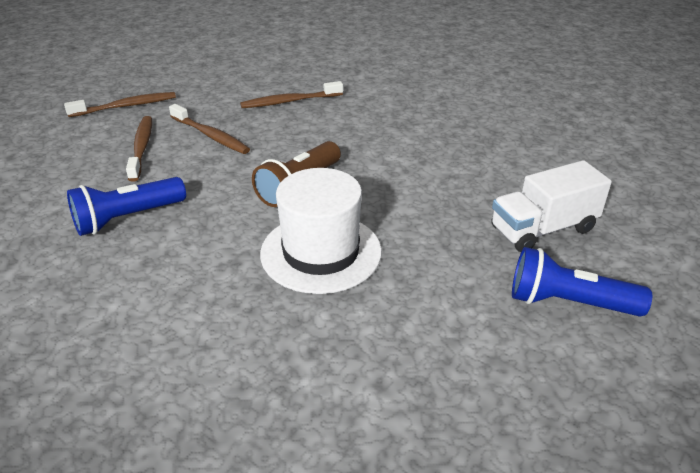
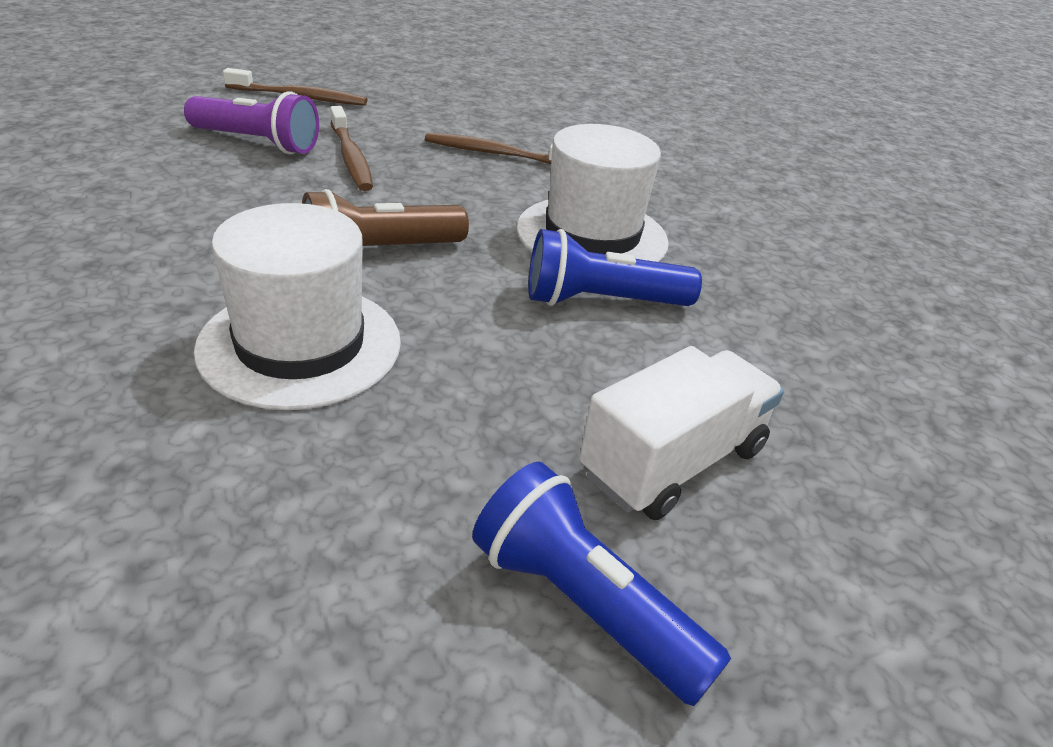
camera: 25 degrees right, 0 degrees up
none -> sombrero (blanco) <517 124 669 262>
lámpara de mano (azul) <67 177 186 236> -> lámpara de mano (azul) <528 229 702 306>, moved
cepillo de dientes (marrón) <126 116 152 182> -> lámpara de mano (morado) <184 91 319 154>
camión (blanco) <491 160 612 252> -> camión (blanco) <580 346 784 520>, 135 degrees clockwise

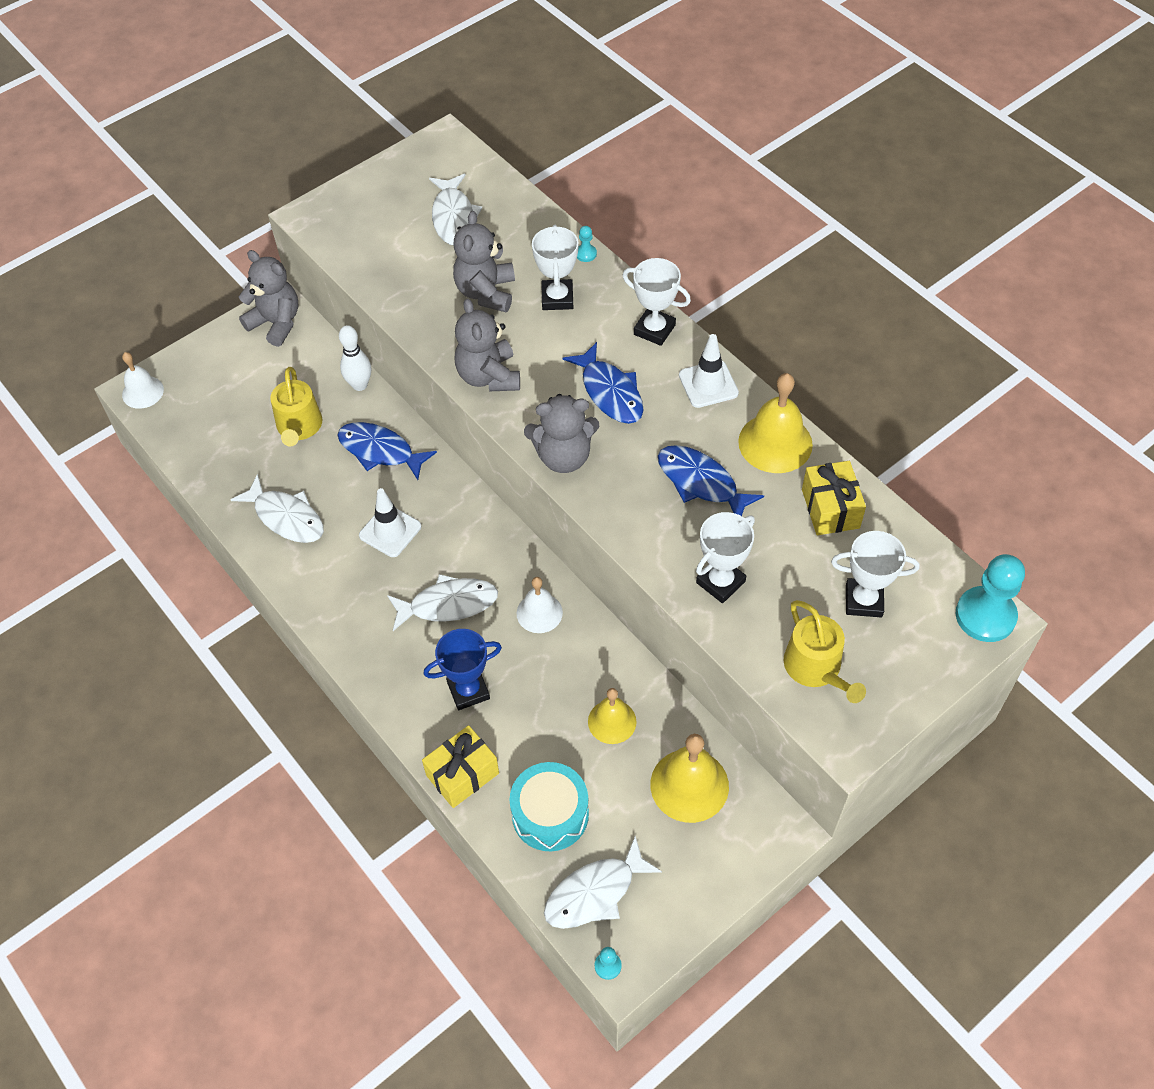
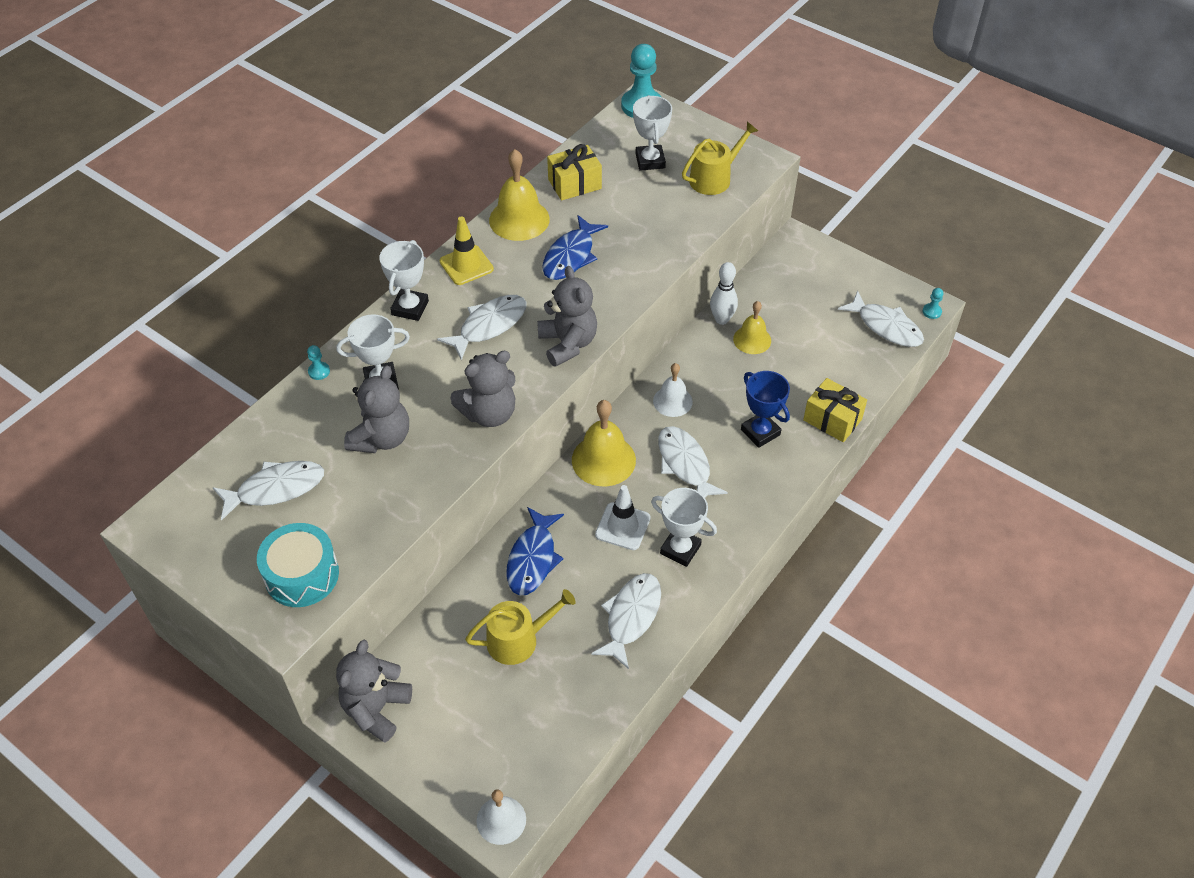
camera: 105 degrees left, 5 degrees down
bolo (blanco) <339 325 371 391> -> bolo (blanco) <710 262 738 325>, moved
tambor (turquesa) <509 762 589 851> -> tambor (turquesa) <257 523 339 607>, moved
campana (amarillo) <650 734 729 823> -> campana (amarillo) <572 400 636 486>, moved
trofeo (blanco) <696 512 755 603> -> trofeo (blanco) <651 488 717 567>, moved
pez (azul) <563 342 644 424> -> pez (blanco) <437 295 527 361>
cono de tráfico (blanco) <679 334 739 408> -> cono de tráfico (amarillo) <440 216 494 285>
osito (gris) <453 211 515 312> -> osito (gris) <344 365 409 453>, 60 degrees counterclockwise

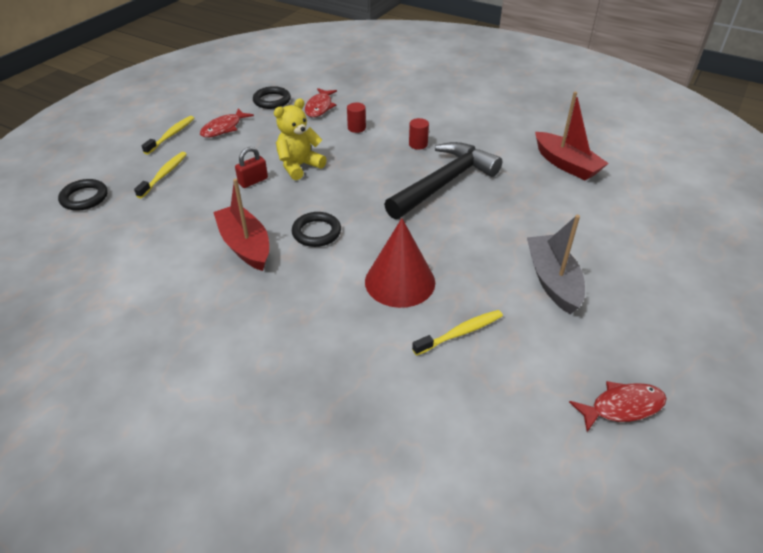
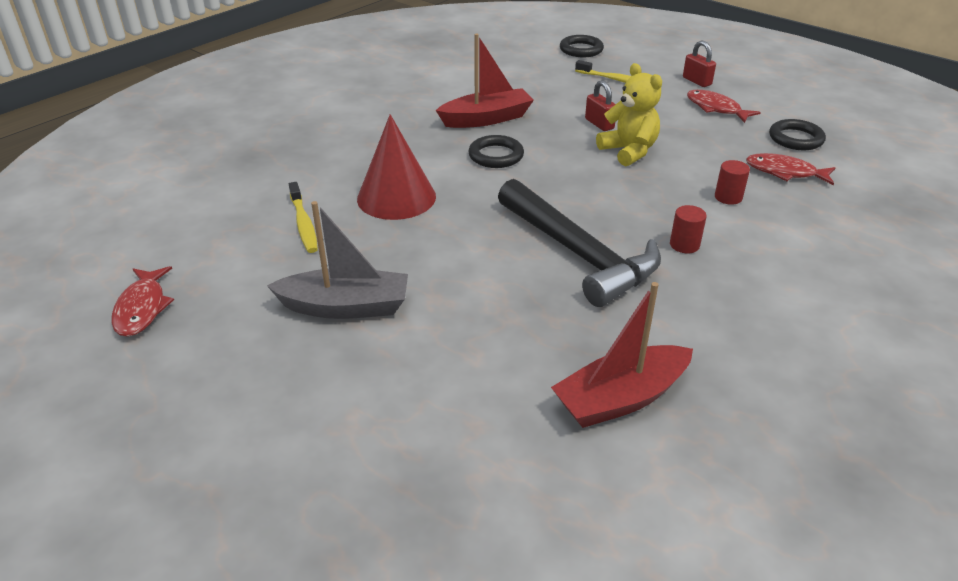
camera: 100 degrees right, 5 degrees down
cepillo de dientes (amarillo) <141 116 194 155> -> candado (rojo) <683 40 716 87>

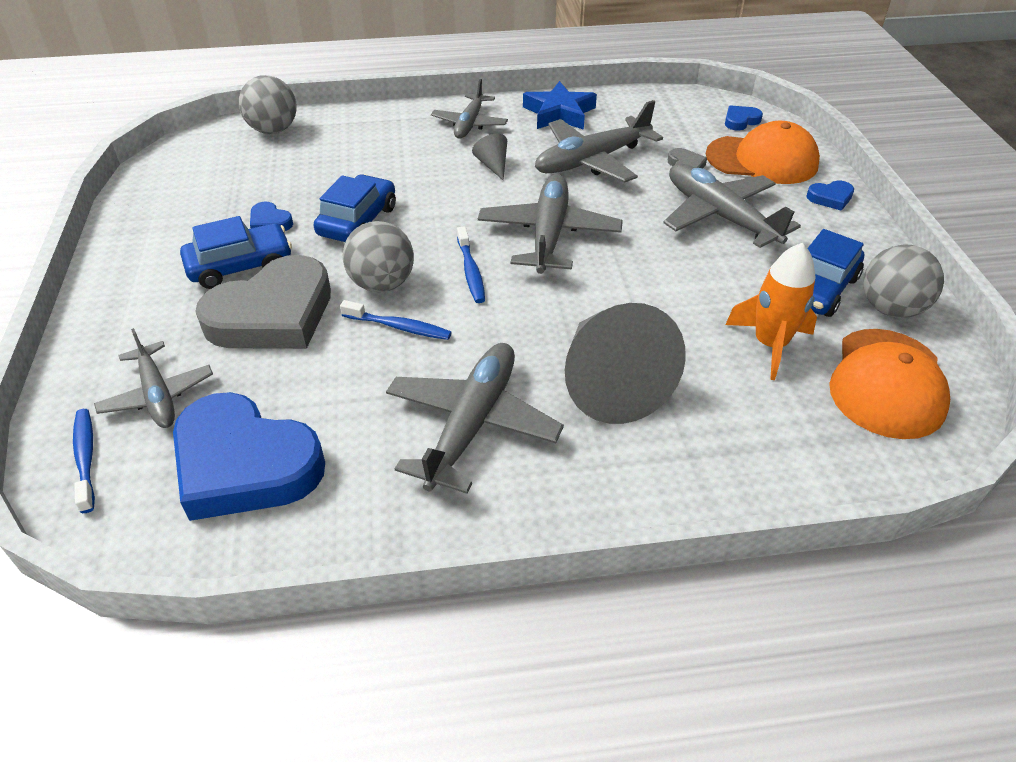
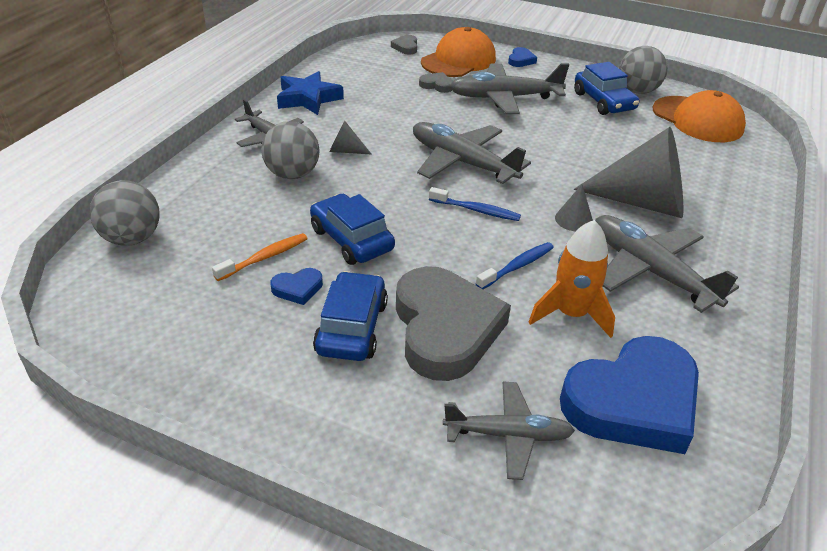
camera: 60 degrees left, 5 degrees down
cepillo de dientes (azul) <73 409 95 513> -> none
avión (gris) <535 100 663 183> -> none
none -> cepillo de dientes (naranja) <212 233 308 281>
none -> cono (gris) <555 184 593 231>
pelota (gris) <343 221 414 292> -> pelota (gris) <261 121 319 179>, moved
cohete (naranja) <725 243 817 380> -> cohete (naranja) <528 220 615 338>, moved
corazón (azul) <725 105 763 130> -> corazón (gris) <391 35 417 55>

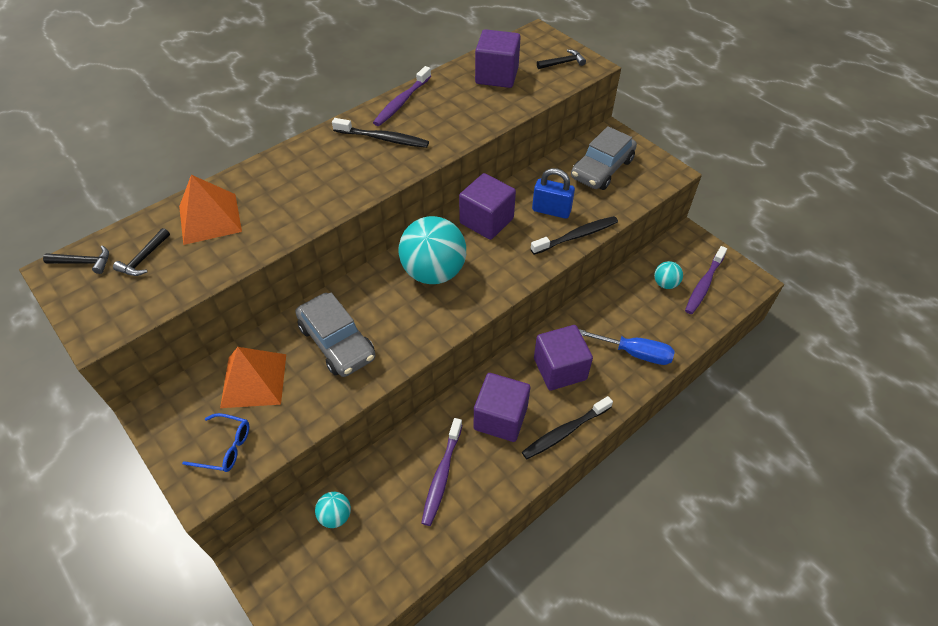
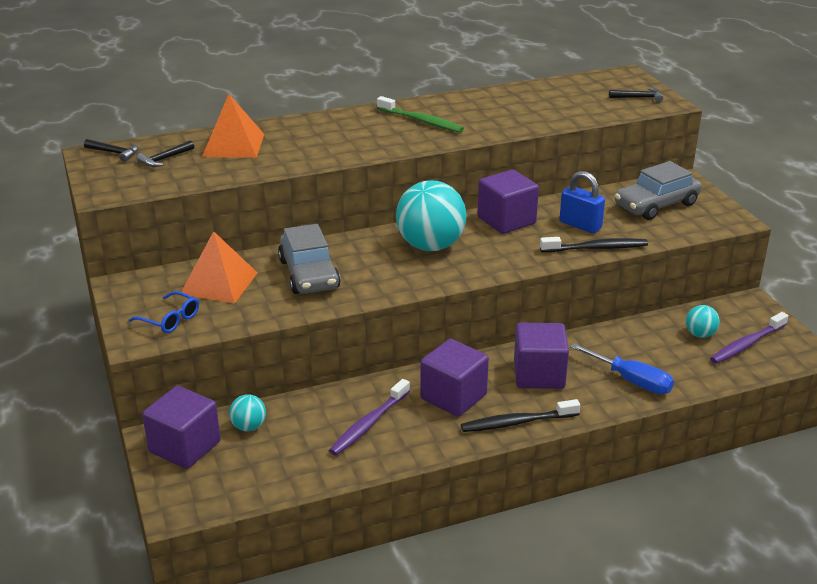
camera: 20 degrees right, 20 degrees down
cepillo de dientes (morado) <373 66 431 126> -> none
cubo (morado) <475 29 521 88> -> cubo (morado) <142 386 221 469>, moved
cepillo de dientes (negro) <332 118 429 148> -> cepillo de dientes (verde) <377 96 464 133>

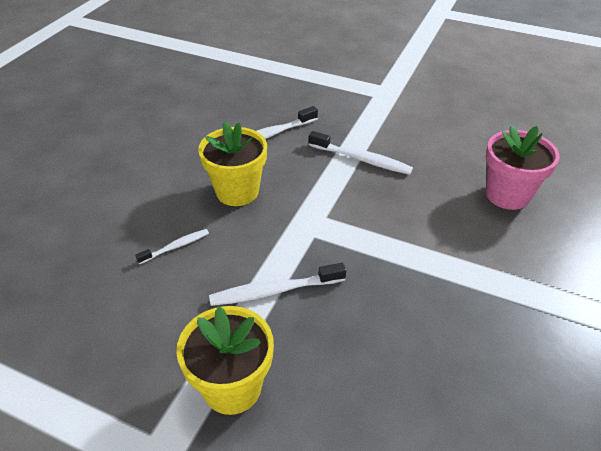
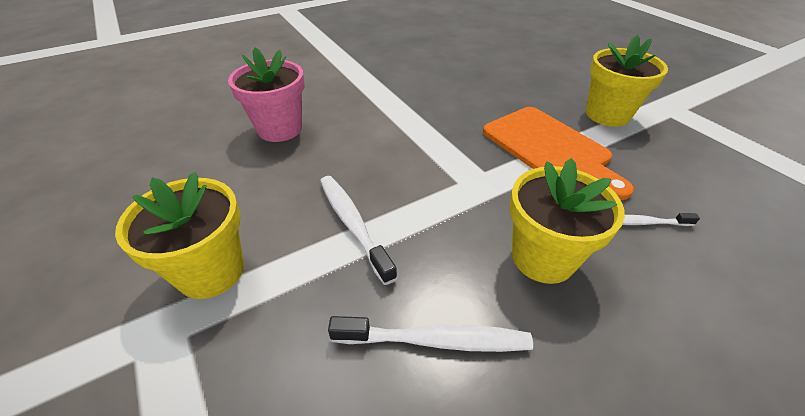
camera: 145 degrees left, 0 degrees up
none -> maceta (amarillo) <115 172 244 299>
cepillo de dientes (blanco) <209 263 346 306> -> tabla de cortar (naranja) <483 107 634 200>

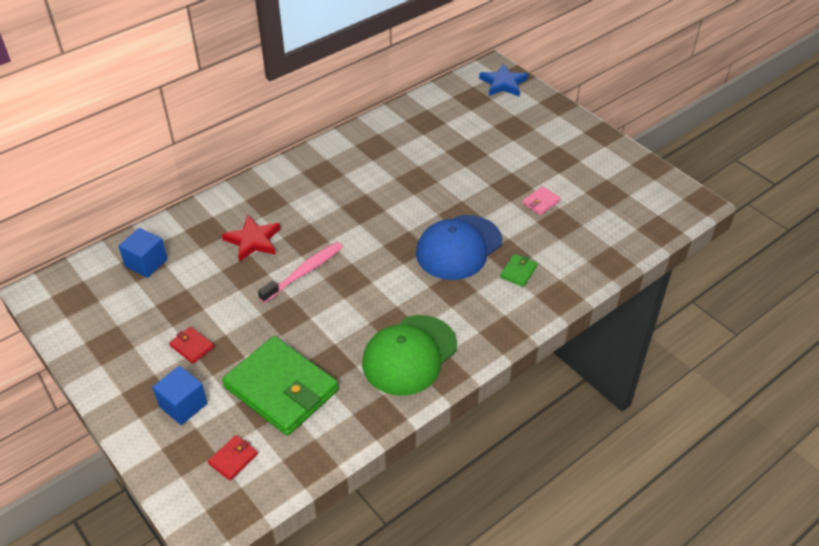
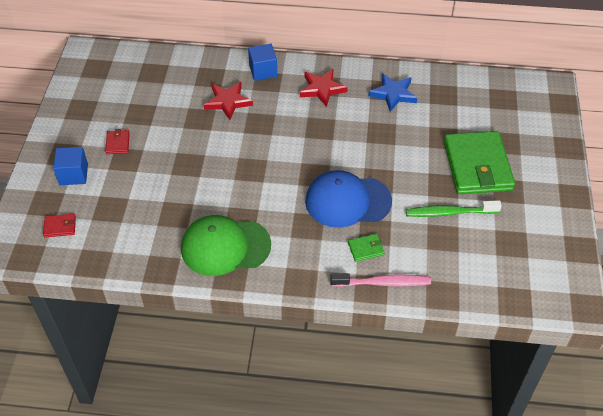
camera: 45 degrees right, 5 degrees up
none -> estrella (rojo) <300 69 348 107>
cubo (azul) <118 228 168 278> -> cubo (azul) <248 44 277 81>, moved
cartera (verde) <222 336 339 436> -> cartera (verde) <444 131 515 194>, moved
cepillo de dientes (rosa) <258 242 343 303> -> cepillo de dientes (rosa) <330 273 431 287>, moved
estrella (azul) <479 63 528 97> -> estrella (azul) <369 73 417 112>, moved
cartera (rosa) <522 186 561 215> -> cepillo de dientes (verde) <406 200 502 217>

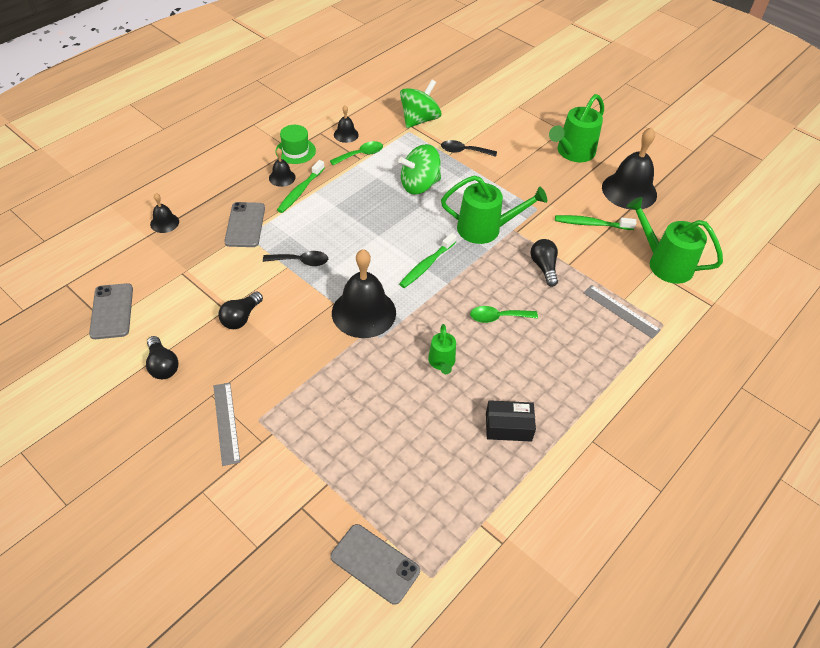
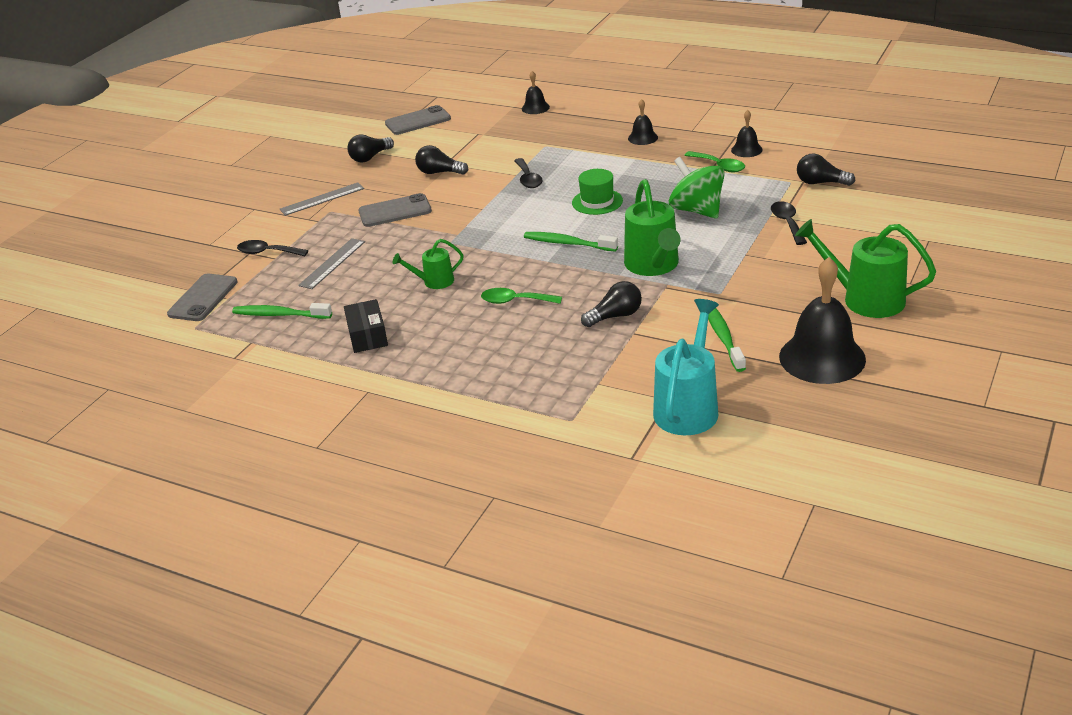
camera: 80 degrees right, 15 degrees down
campana (negro) <332 249 396 338> -> none
none -> cuchara (negro) <237 240 308 256>
móvil (gris) <224 202 265 247> -> móvil (gris) <358 193 432 227>, moved
sombrero (verde) <276 125 316 164> -> sombrero (verde) <572 169 623 215>, moved
cepillo de dientes (verde) <277 160 325 213> -> cepillo de dientes (verde) <232 303 332 319>, moved
regla (gris) <583 285 661 339> -> regla (gris) <298 238 365 289>, moved
peonza (verde) <400 80 441 128> -> bombilla (negro) <797 154 855 186>
regadera (verde) <627 197 723 284> -> regadera (turquesa) <653 299 719 435>
cuchara (verde) <470 306 538 323> -> cuchara (verde) <481 288 562 304>, 60 degrees counterclockwise

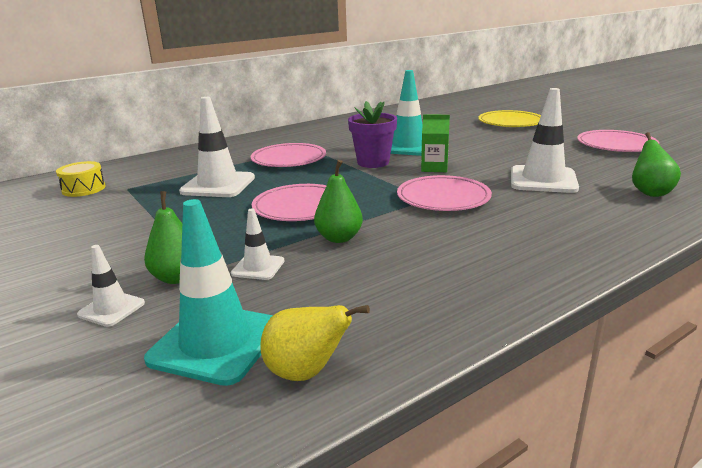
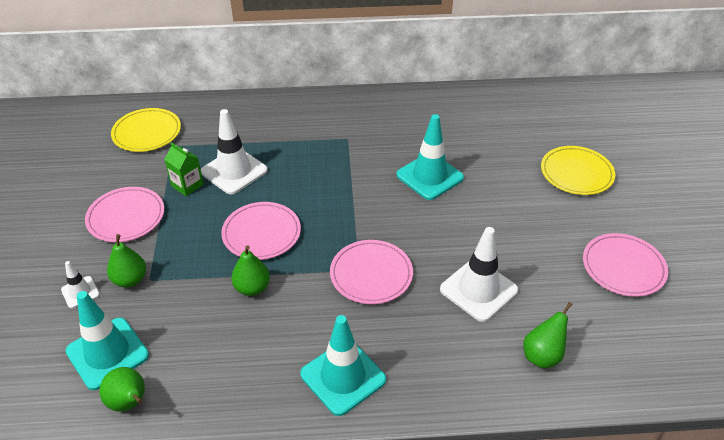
camera: 30 degrees right, 20 degrees up
cono de tráfico (blanco) <231 208 284 280> -> none
maceta (morado) <348 101 397 168> -> none
none -> cono de tráfico (turquesa) <300 315 386 416>
plato (rosa) <250 143 326 167> -> plato (rosa) <85 187 164 242>, moved
cartón de leche (verde) <421 114 450 172> -> cartón de leche (verde) <164 142 204 196>, moved
tambor (amarillo) <56 161 106 197> -> plato (amarillo) <111 108 181 152>
pera (amarillo) <260 305 370 381> -> pera (verde) <99 367 145 412>

